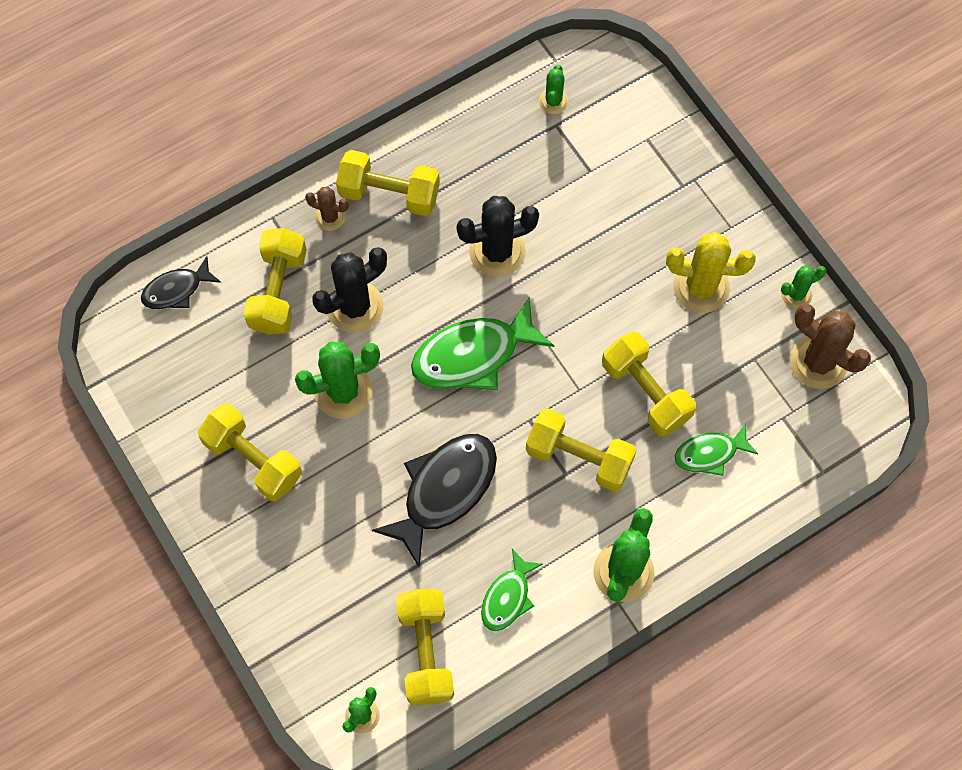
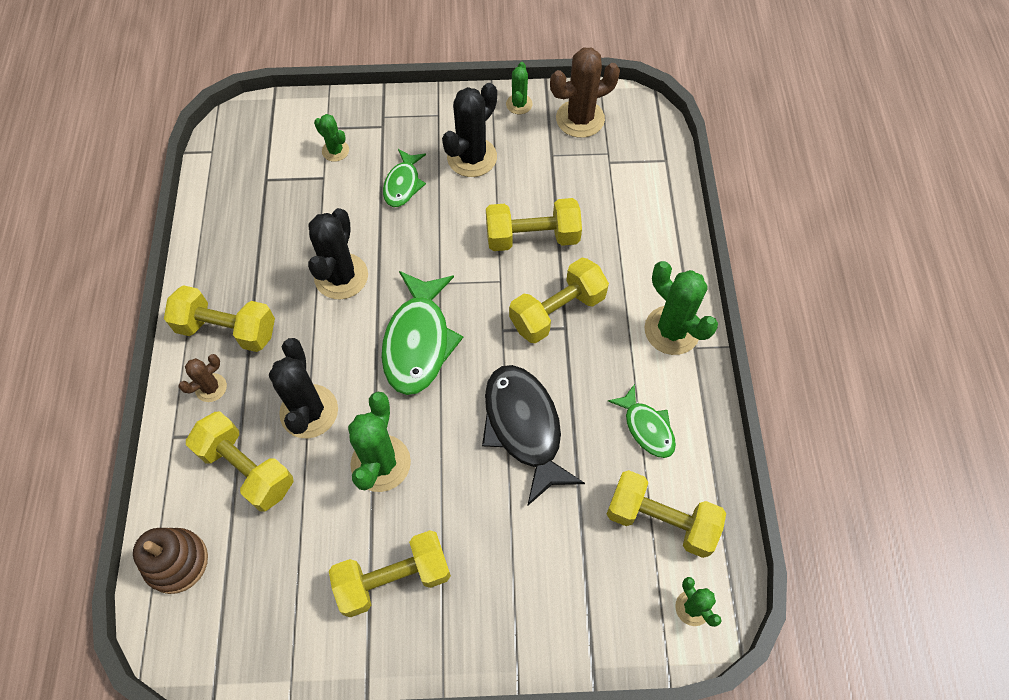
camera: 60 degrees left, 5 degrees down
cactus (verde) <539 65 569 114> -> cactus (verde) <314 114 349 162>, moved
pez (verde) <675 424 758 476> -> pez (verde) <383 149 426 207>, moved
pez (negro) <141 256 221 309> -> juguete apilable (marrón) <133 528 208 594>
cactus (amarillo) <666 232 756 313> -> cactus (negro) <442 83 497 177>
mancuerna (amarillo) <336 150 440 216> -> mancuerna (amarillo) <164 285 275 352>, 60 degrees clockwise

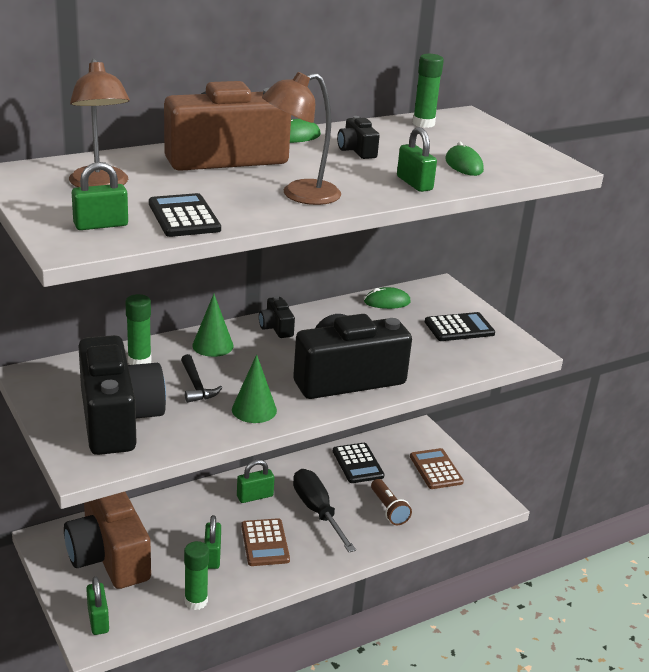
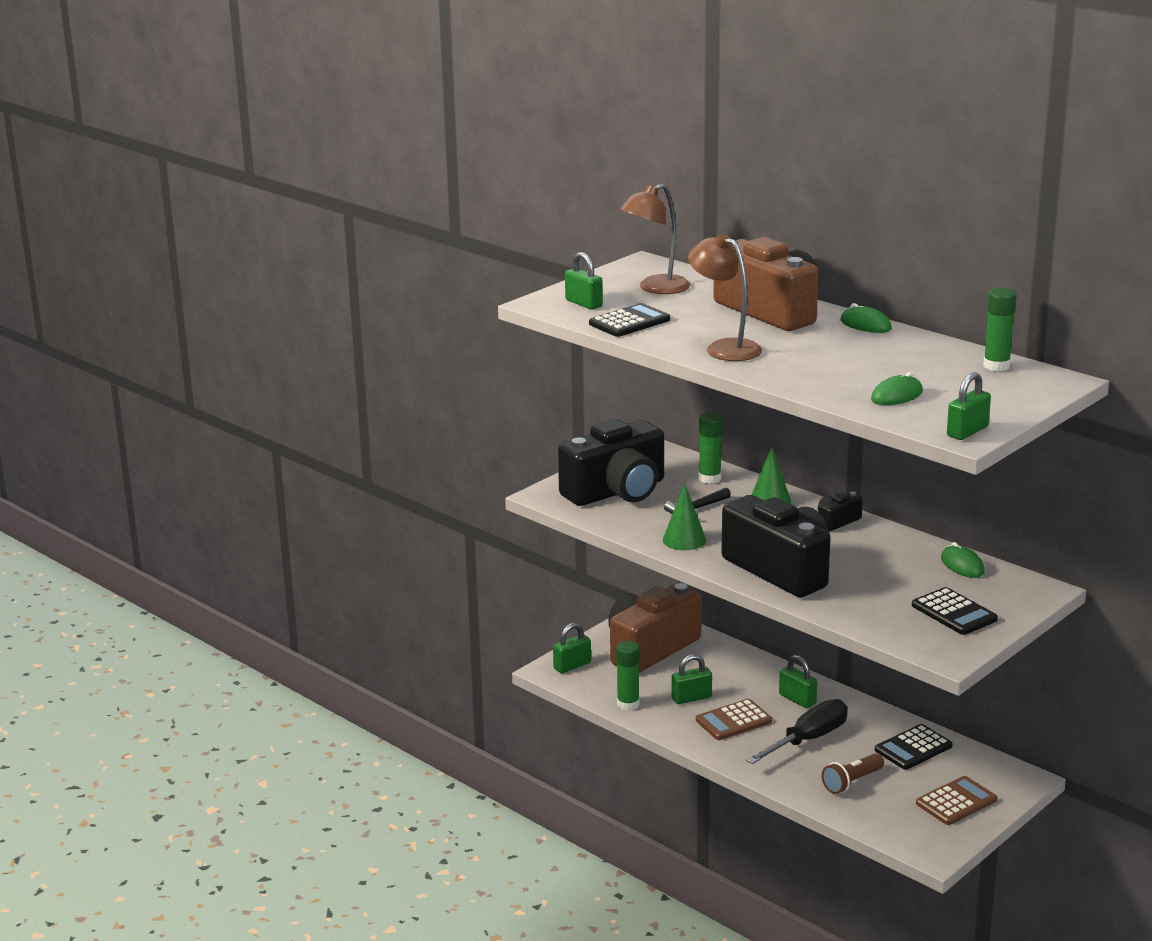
camera: 75 degrees right, 5 degrees down
cámara (negro) <337 116 380 159> -> none
candado (verde) <397 127 437 192> -> candado (verde) <947 372 991 440>, moved

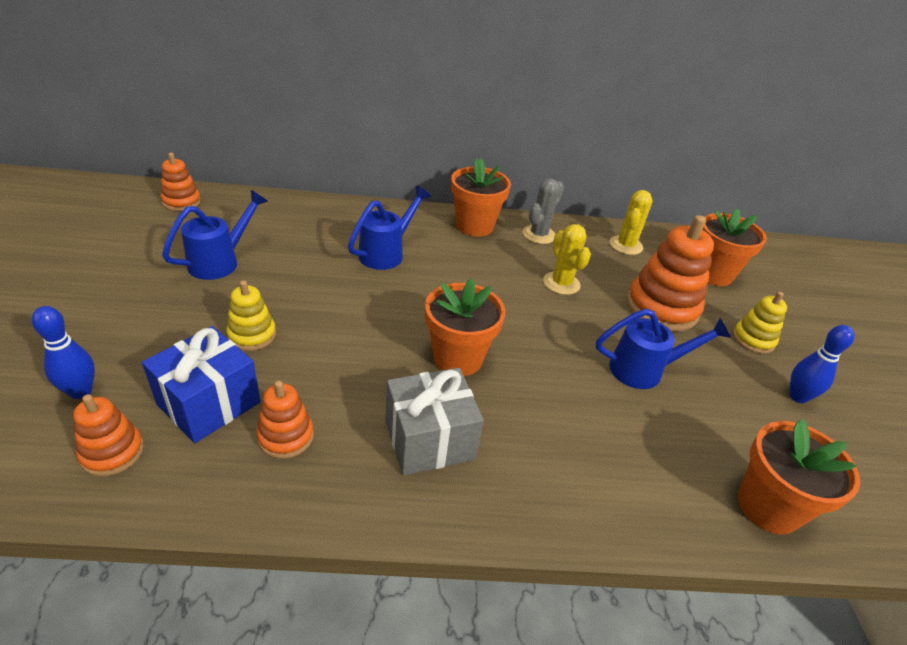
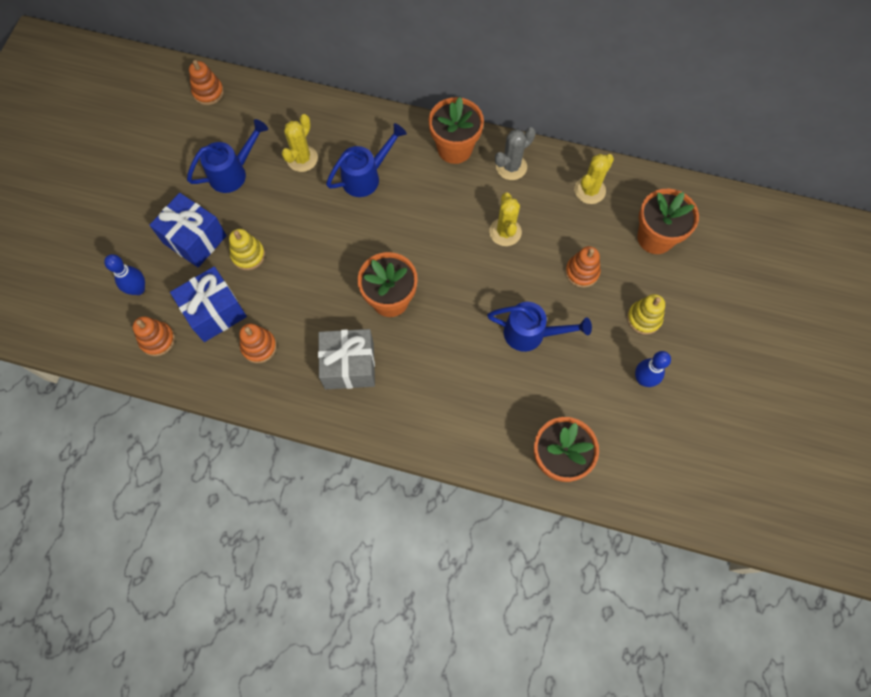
camera: 20 degrees right, 30 degrees up
none -> regalo (azul) <149 193 227 268>
none -> cactus (amarillo) <282 114 318 172>
juguete apilable (naranja) <627 215 714 331> -> juguete apilable (naranja) <565 246 601 288>, x0.55

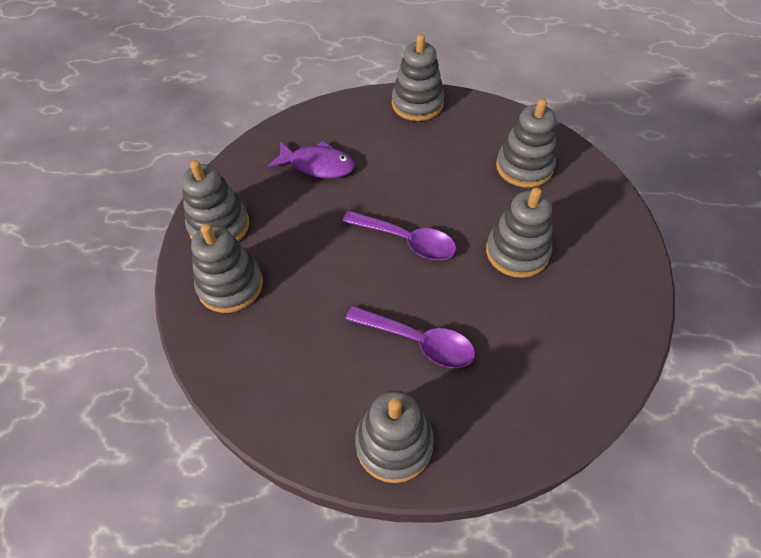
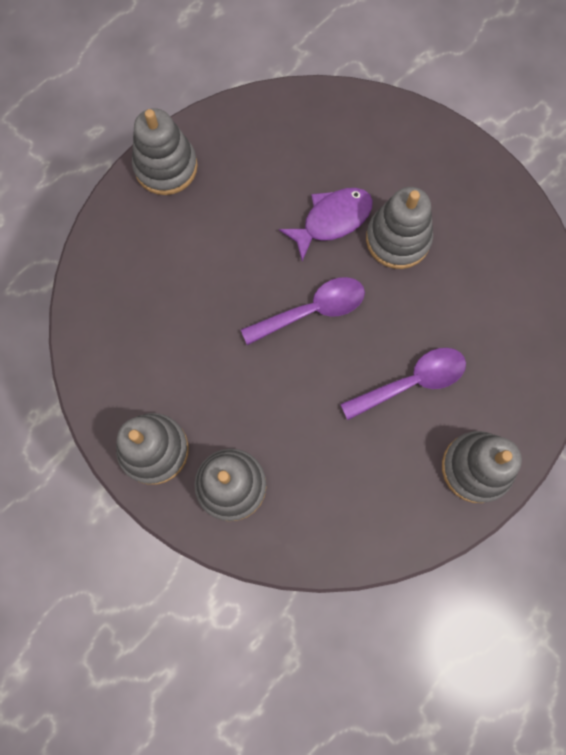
camera: 50 degrees left, 20 degrees up
juguete apilable (gris) <496 98 556 188> -> none
pez (morado) <268 141 354 178> -> pez (morado) <279 188 373 261>, moved

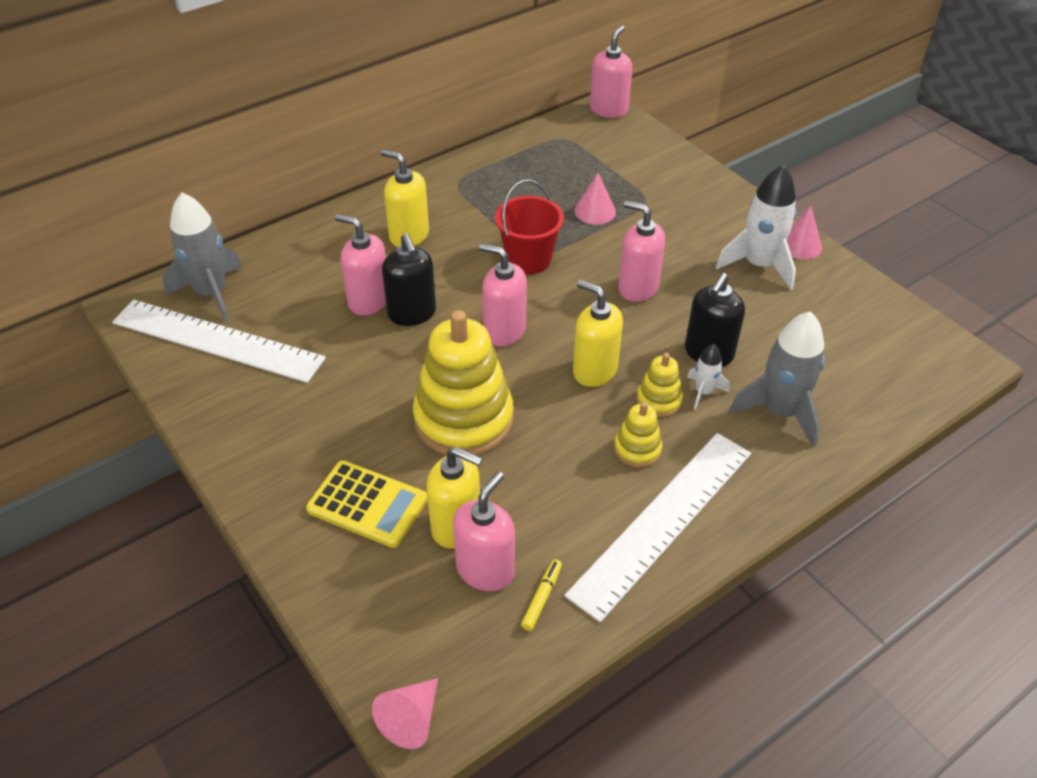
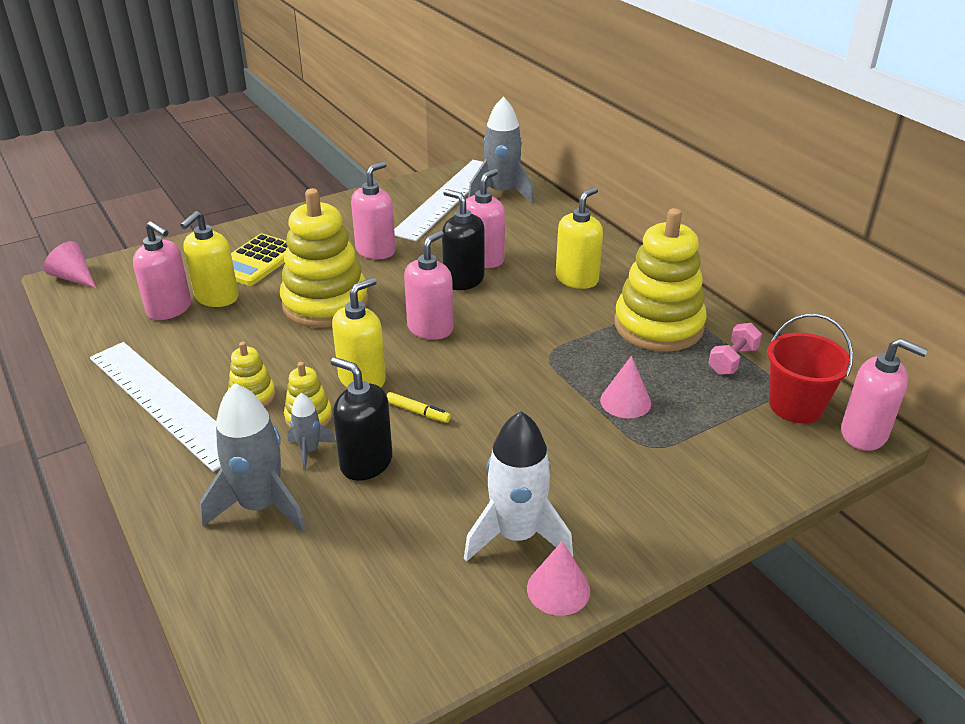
camera: 95 degrees right, 10 degrees down
none -> juguete apilable (amarillo) <614 208 707 352>
none -> mancuerna (rosa) <708 323 762 375>
balde (rojo) <495 180 564 274> -> balde (rojo) <767 314 853 423>, moved
rotulador (amarillo) <521 559 562 631> -> rotulador (amarillo) <387 392 451 423>, moved
dispensador de jabón (rosa) <619 200 665 302> -> dispensador de jabón (rosa) <351 161 396 259>, moved
cohete (blanco) <687 344 729 410> -> cohete (gris) <288 393 336 470>
dispensador de jabón (negro) <382 233 436 326> -> dispensador de jabón (negro) <442 189 484 290>, 60 degrees clockwise

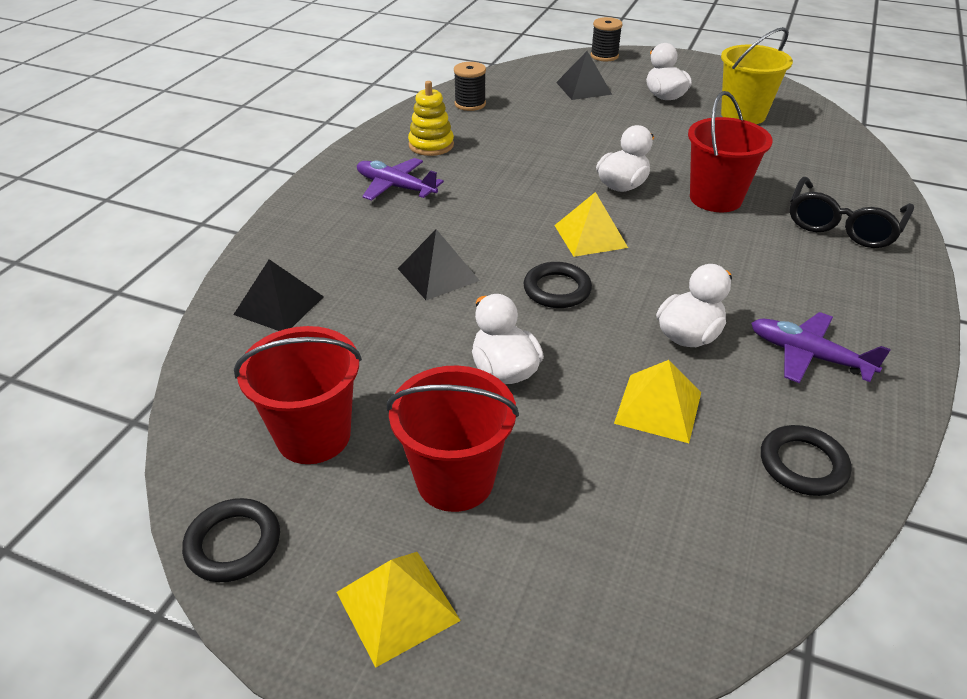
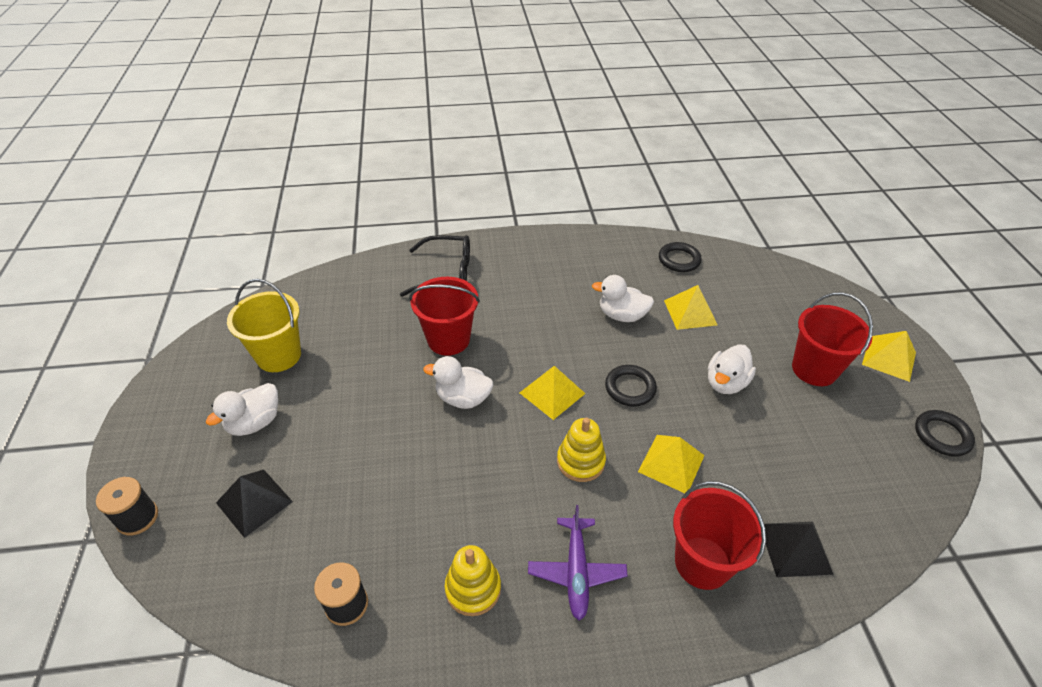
camera: 120 degrees left, 5 degrees up
avión (morado) <751 312 891 383> -> none
none -> juguete apilable (amarillo) <557 418 606 482>
balde (rojo) <234 326 362 464> -> balde (rojo) <673 481 766 590>, moved
pirámide (negro) <398 229 480 300> -> pirámide (amarillo) <638 435 705 493>

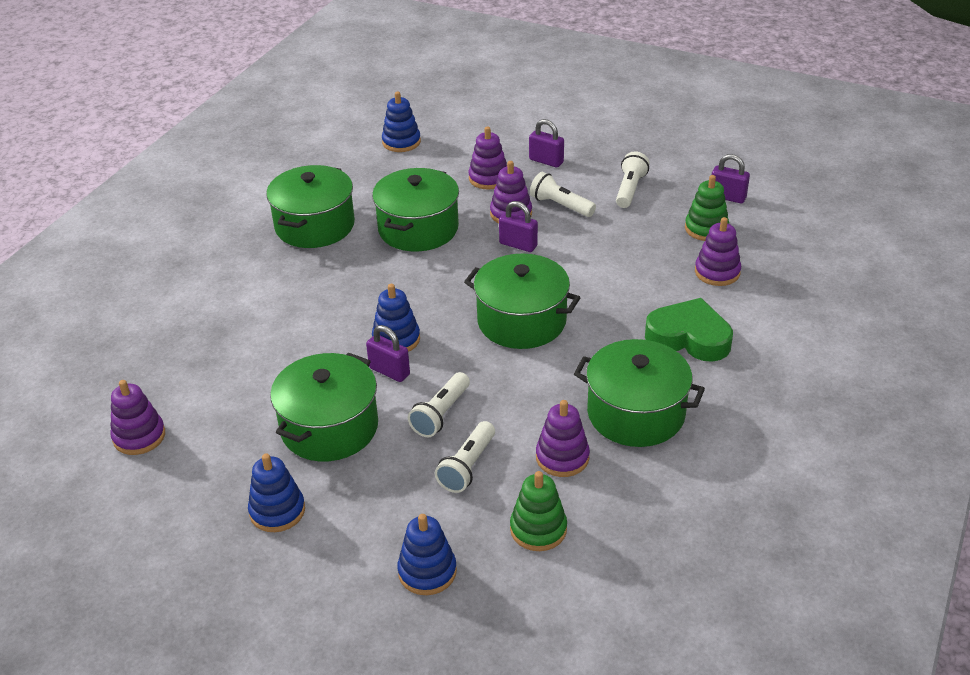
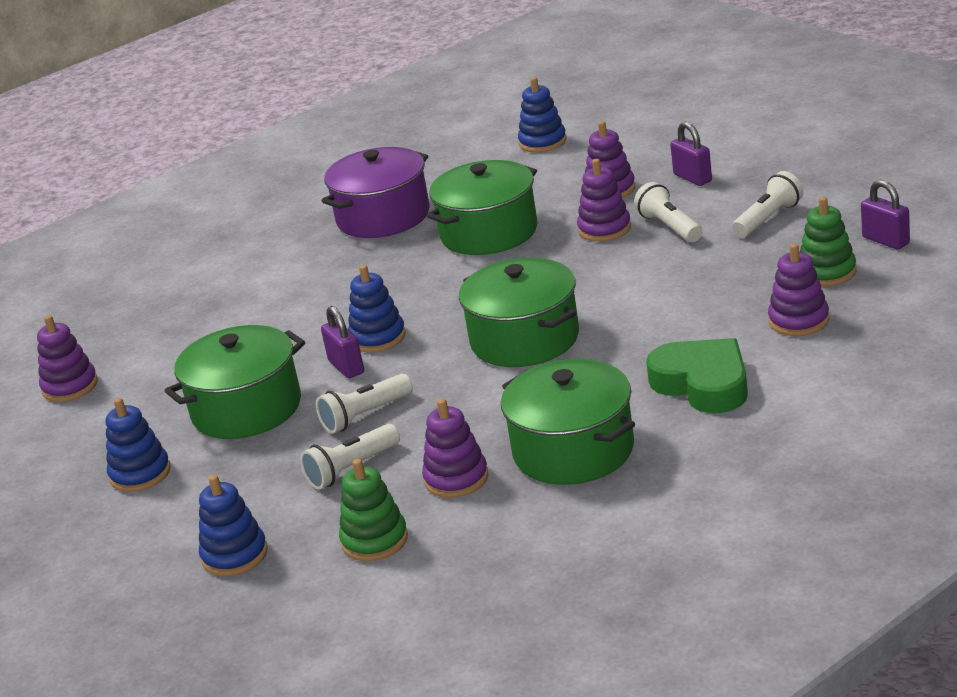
camera: 30 degrees right, 10 degrees down
candado (morado) <499 201 538 252> -> none
olla (verde) <266 165 355 248> -> olla (morado) <322 147 430 238>

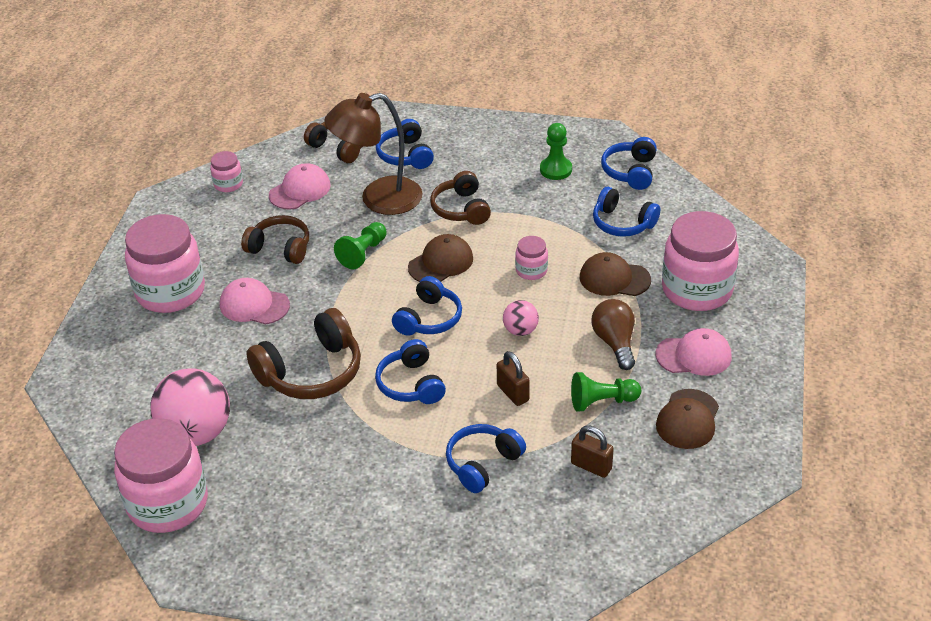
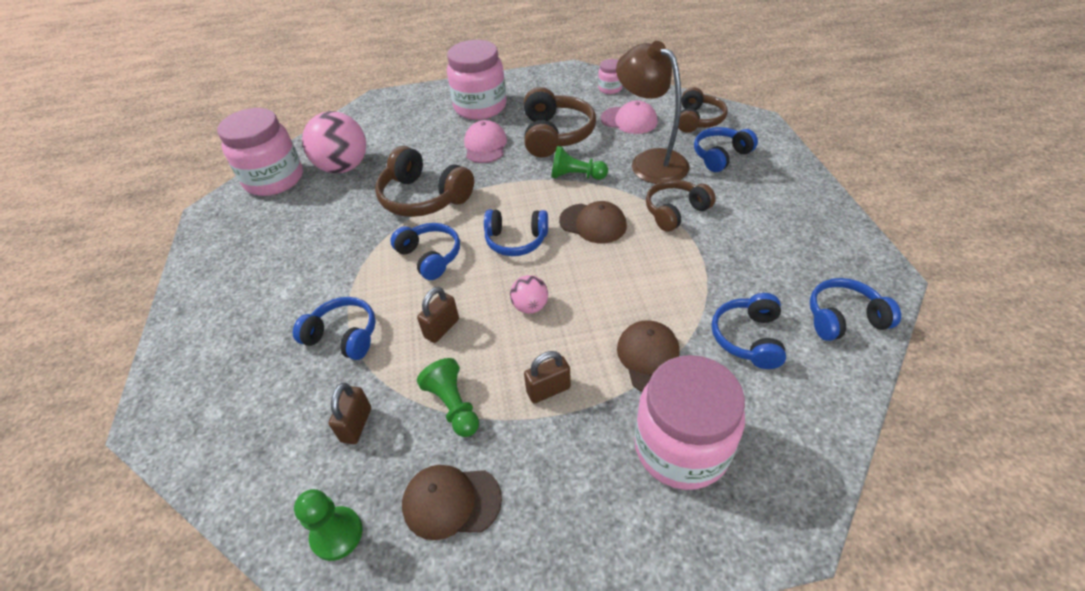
camera: 70 degrees right, 5 degrees up
tarro (rosa) <515 236 548 280> -> none
gorra (rosa) <656 328 732 376> -> none
peón (verde) <540 123 572 180> -> peón (verde) <294 489 363 561>, moved
bombilla (marrón) <591 299 635 370> -> candado (marrón) <524 351 571 403>
auriculares (azul) <375 339 446 404> -> auriculares (azul) <390 223 460 280>, 90 degrees clockwise
auriculares (marrón) <241 215 309 264> -> auriculares (marrón) <524 87 596 157>, x1.51

